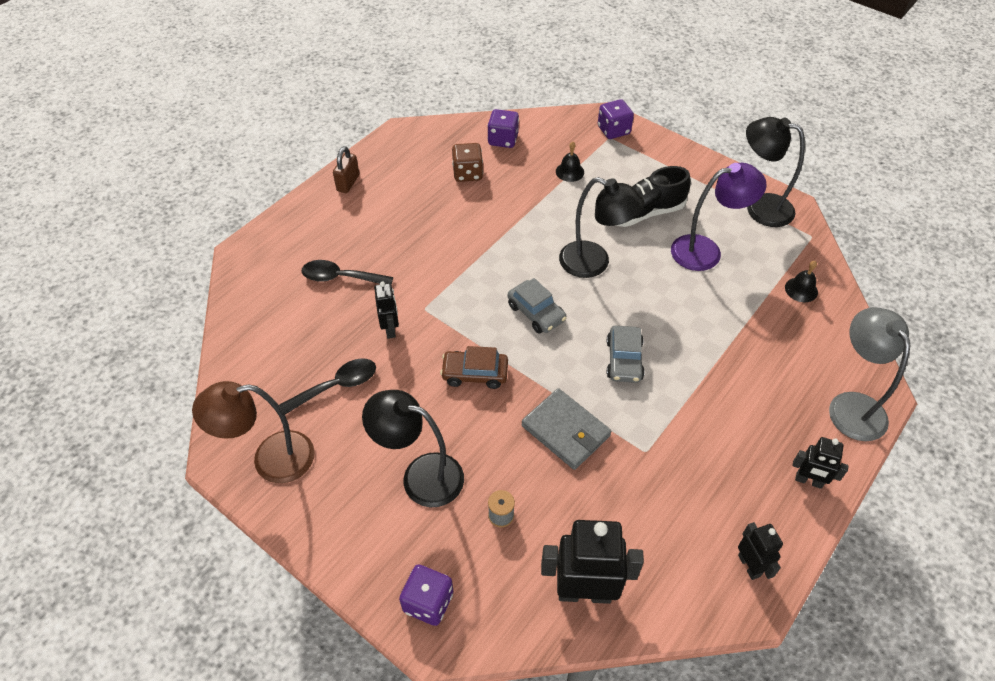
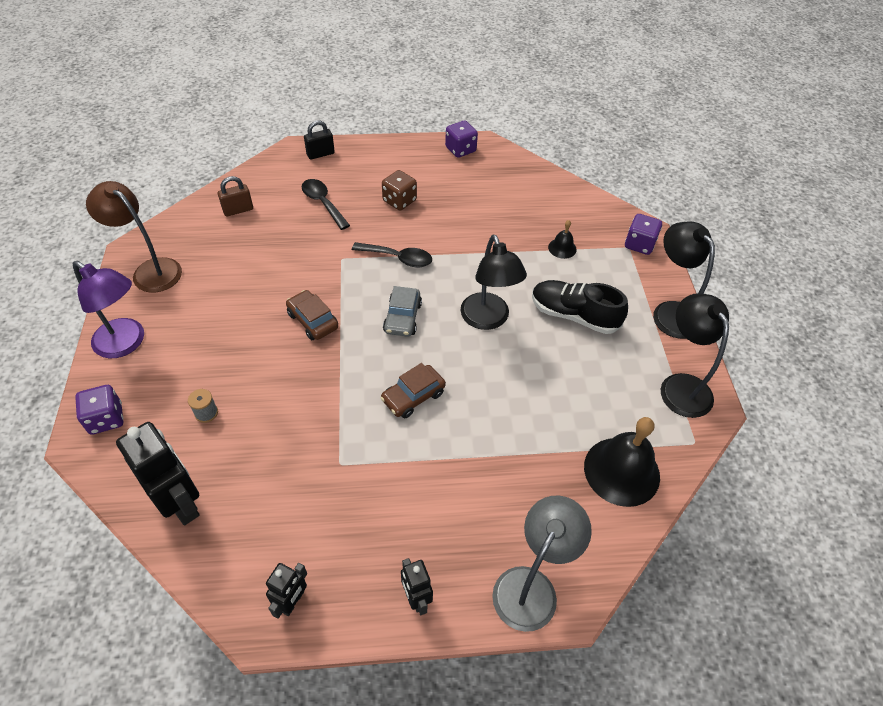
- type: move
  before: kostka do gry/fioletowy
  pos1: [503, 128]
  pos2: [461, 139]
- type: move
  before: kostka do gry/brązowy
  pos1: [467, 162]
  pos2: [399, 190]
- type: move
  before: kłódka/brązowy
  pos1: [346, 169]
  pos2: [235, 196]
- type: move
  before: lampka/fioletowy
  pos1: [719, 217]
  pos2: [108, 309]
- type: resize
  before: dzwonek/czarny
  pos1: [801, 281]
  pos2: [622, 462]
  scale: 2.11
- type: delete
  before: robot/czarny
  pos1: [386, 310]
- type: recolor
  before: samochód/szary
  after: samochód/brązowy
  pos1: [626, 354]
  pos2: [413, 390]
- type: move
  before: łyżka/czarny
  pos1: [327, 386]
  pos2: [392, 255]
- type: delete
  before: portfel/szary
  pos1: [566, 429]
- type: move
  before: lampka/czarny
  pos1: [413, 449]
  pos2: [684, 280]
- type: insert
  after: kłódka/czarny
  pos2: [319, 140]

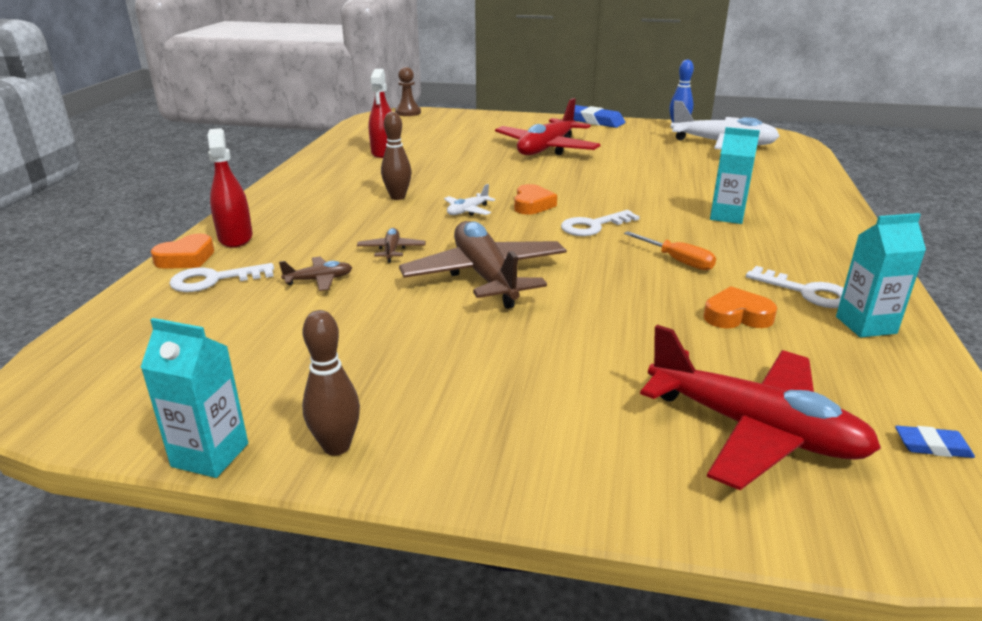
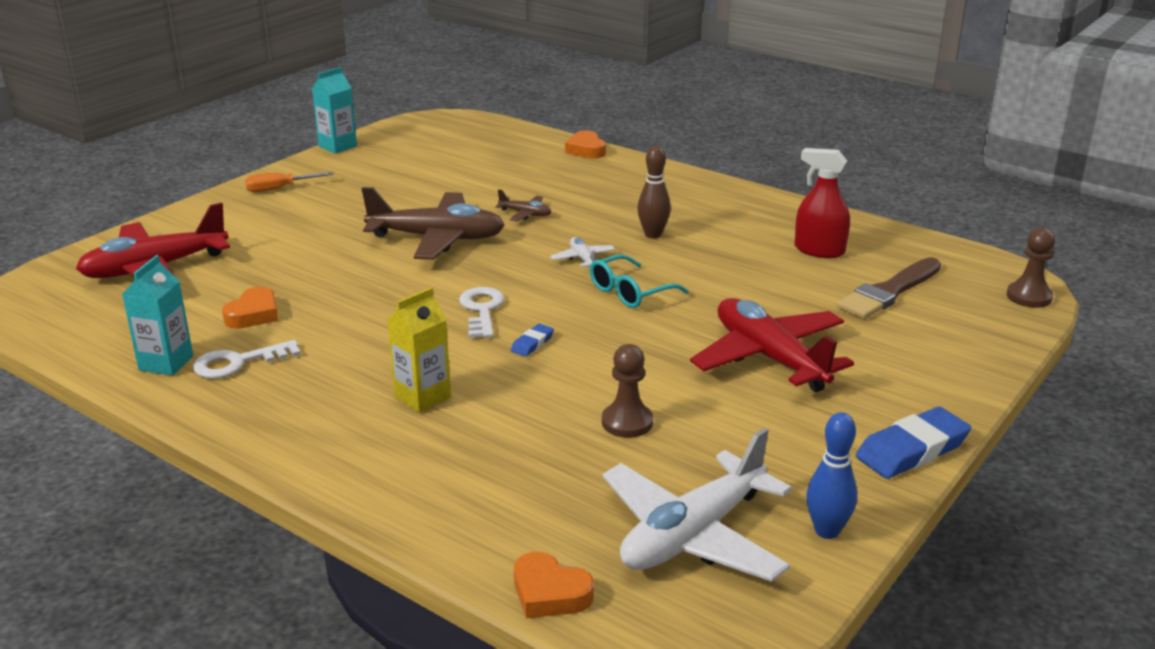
- type: recolor
  before: karton mleka/turkusowy
  after: karton mleka/żółty
  pos1: [735, 175]
  pos2: [419, 350]
- type: delete
  before: spryskiwacz/czerwony
  pos1: [230, 187]
- type: move
  before: serce/pomarańczowy
  pos1: [535, 199]
  pos2: [554, 585]
- type: move
  before: śrubokręt/pomarańczowy
  pos1: [670, 250]
  pos2: [289, 182]
- type: delete
  before: samolot/brązowy
  pos1: [315, 274]
- type: delete
  before: klucz/biały
  pos1: [221, 277]
- type: delete
  before: kręgiel/brązowy
  pos1: [331, 383]
- type: move
  before: gumka do mazania/niebieski
  pos1: [935, 442]
  pos2: [532, 340]
- type: insert
  after: okulary/turkusowy
  pos2: [639, 281]
- type: insert
  after: pędzel/brązowy
  pos2: [889, 288]
- type: insert
  after: pionek/brązowy
  pos2: [627, 391]

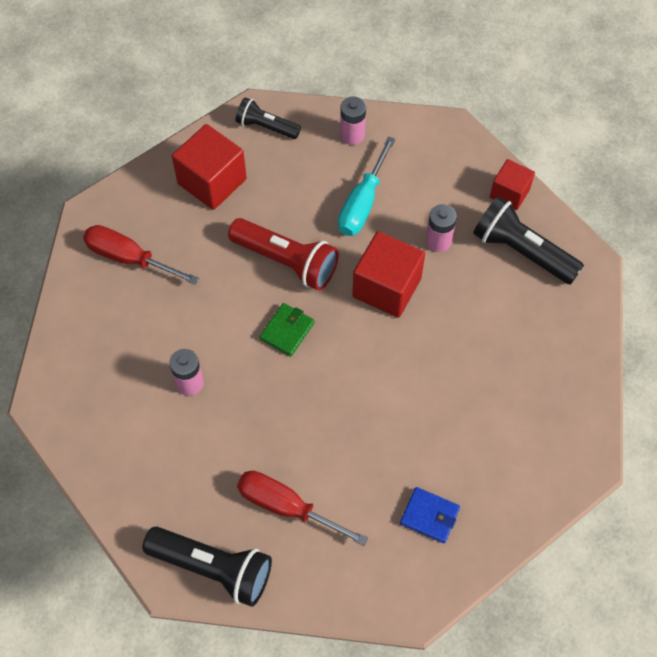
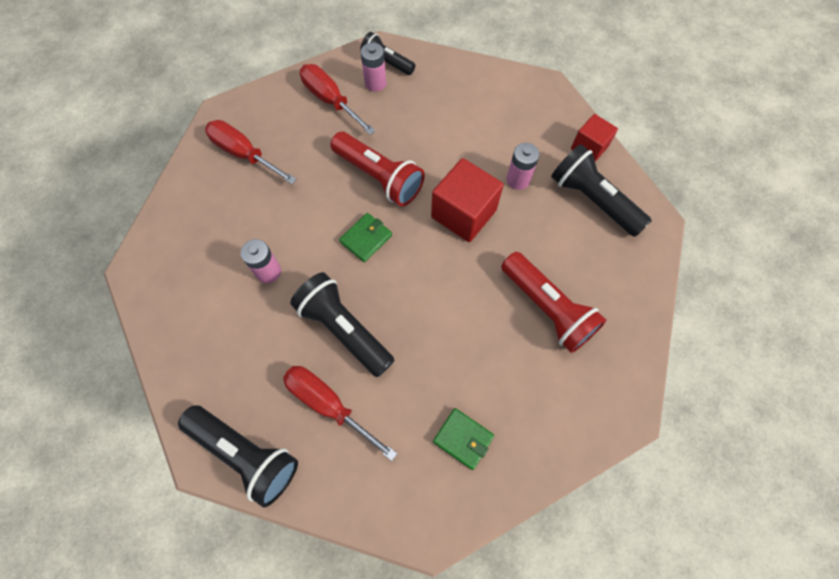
- type: move
  before: bateria/różowy
  pos1: [353, 121]
  pos2: [373, 67]
- type: replace
  before: sześcian/czerwony
  after: śrubokręt/czerwony
  pos1: [209, 167]
  pos2: [337, 99]
- type: delete
  before: śrubokręt/turkusowy
  pos1: [366, 186]
- type: recolor
  before: portfel/niebieski
  after: portfel/zielony
  pos1: [430, 515]
  pos2: [463, 439]
- type: insert
  after: latarka/czerwony
  pos2: [554, 302]
- type: insert
  after: latarka/czarny
  pos2: [342, 324]

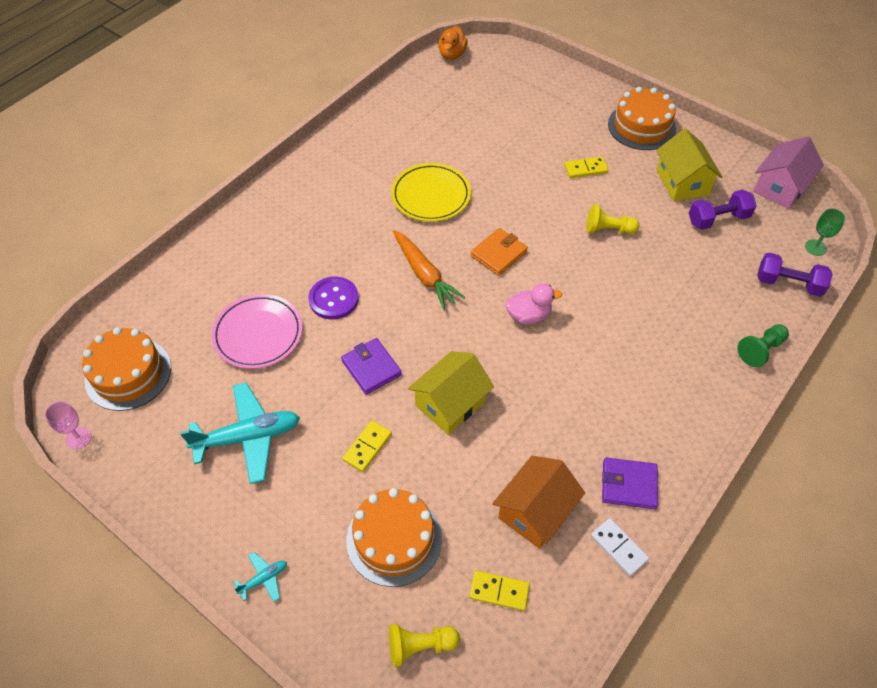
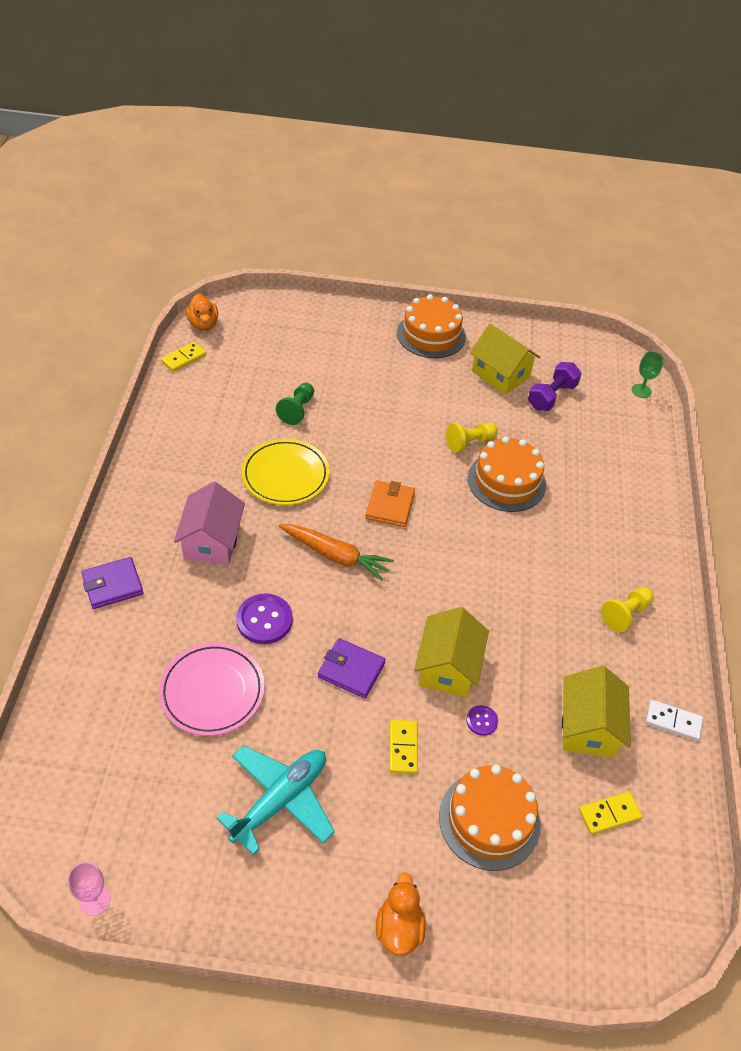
- type: move
  before: domek/różowy
  pos1: [788, 173]
  pos2: [209, 523]
- type: move
  before: kostka domina/żółty
  pos1: [586, 167]
  pos2: [183, 357]
- type: delete
  before: hantel/fioletowy
  pos1: [795, 275]
- type: delete
  before: kaczka/różowy
  pos1: [533, 304]
- type: move
  before: pionek/zielony
  pos1: [763, 345]
  pos2: [295, 404]
- type: move
  before: tort/pomarańczowy
  pos1: [126, 369]
  pos2: [507, 474]
- type: recolor
  before: domek/pomarańczowy
  after: domek/żółty
  pos1: [539, 502]
  pos2: [596, 712]
- type: move
  before: portfel/fioletowy
  pos1: [630, 483]
  pos2: [112, 583]
- type: replace
  before: samolot/turkusowy
  after: kaczka/pomarańczowy
  pos1: [260, 577]
  pos2: [401, 914]
- type: move
  before: pionek/żółty
  pos1: [424, 645]
  pos2: [627, 609]
- type: insert
  after: guzik/fioletowy
  pos2: [482, 720]

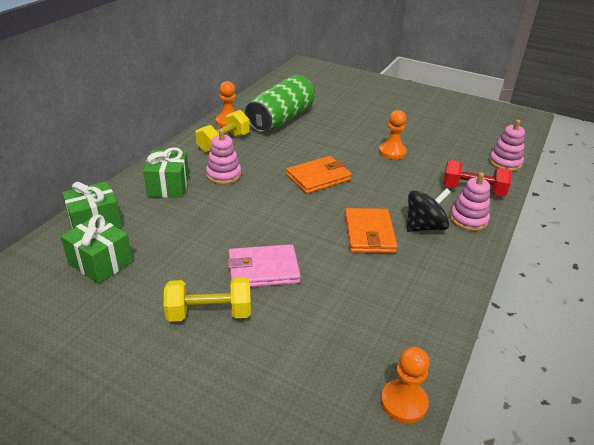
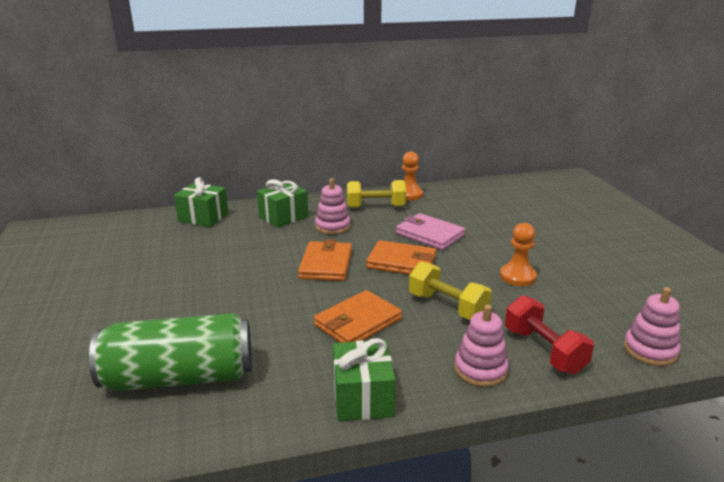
- type: move
  before: puszka/zielony
  pos1: [280, 104]
  pos2: [170, 352]
- type: delete
  before: bączek/czarny
  pos1: [429, 210]
- type: move
  before: prezent/zielony
  pos1: [97, 249]
  pos2: [364, 379]
- type: move
  before: portfel/różowy
  pos1: [264, 265]
  pos2: [430, 231]
- type: move
  before: hantel/żółty
  pos1: [207, 300]
  pos2: [450, 290]
- type: delete
  before: pionek/pomarańczowy
  pos1: [405, 385]
- type: insert
  after: portfel/pomarańczowy
  pos2: [325, 260]

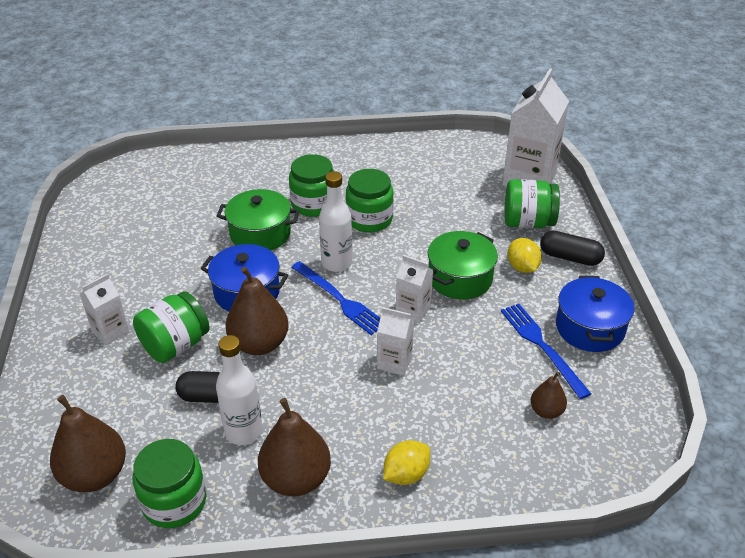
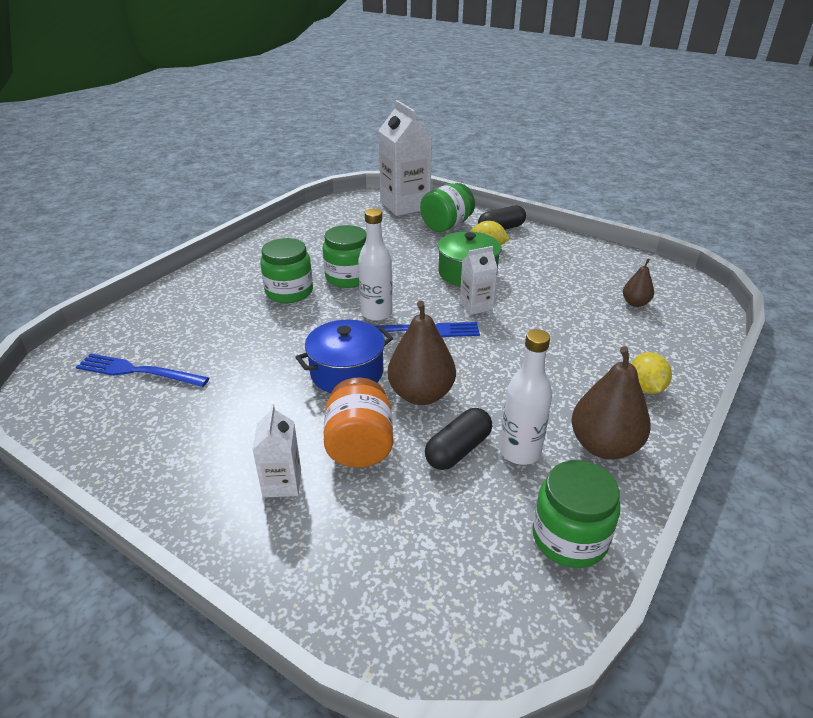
- type: delete
  before: garnek/zielony
  pos1: [258, 220]
- type: delete
  before: garnek/niebieski
  pos1: [595, 313]
- type: recolor
  before: słoik/zielony
  after: słoik/pomarańczowy
  pos1: [171, 327]
  pos2: [358, 423]
- type: move
  before: widelec/niebieski
  pos1: [546, 351]
  pos2: [142, 370]
- type: delete
  before: karton mleka/biały
  pos1: [395, 341]
- type: delete
  before: gruszka/brązowy
  pos1: [88, 443]

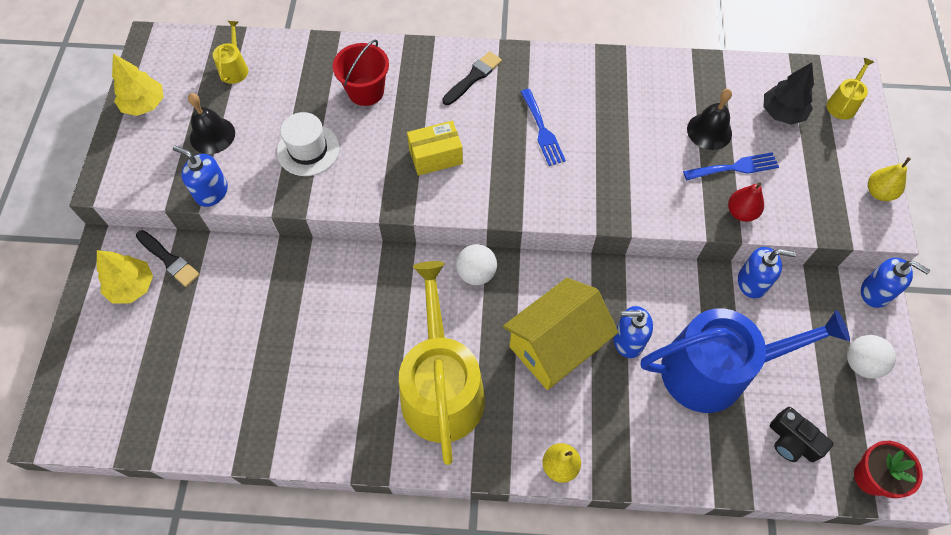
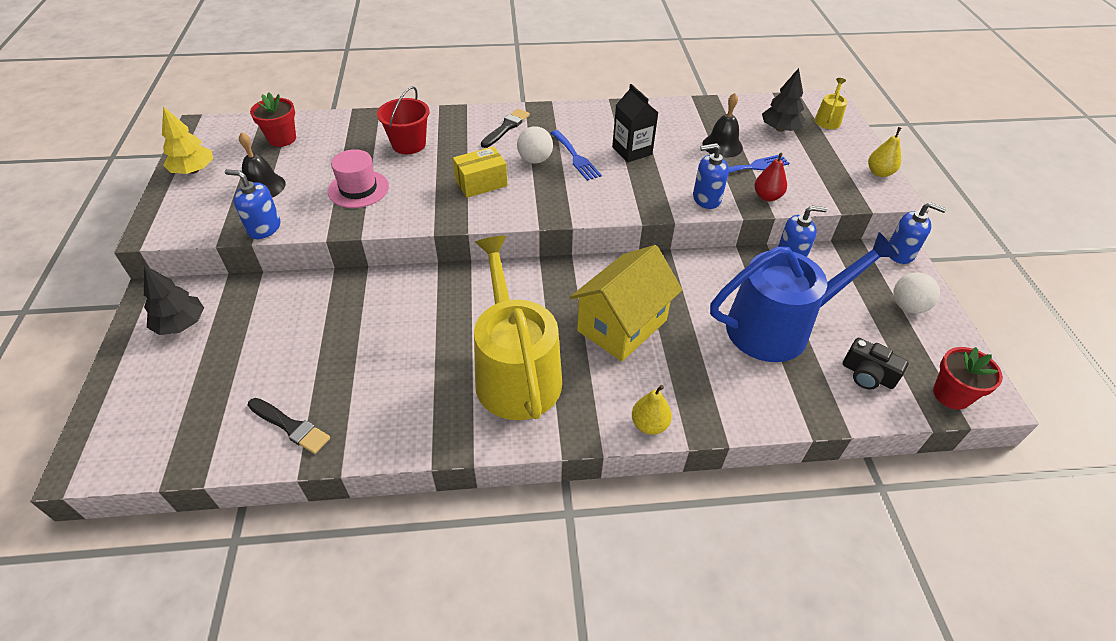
- type: replace
  before: konewka/żółty
  after: doniczka/czerwony
  pos1: [230, 52]
  pos2: [273, 120]
- type: recolor
  before: kapelusz/biały
  after: kapelusz/różowy
  pos1: [308, 144]
  pos2: [358, 178]
- type: move
  before: pędzel/czarny
  pos1: [168, 258]
  pos2: [289, 426]
- type: move
  before: piłka/biały
  pos1: [476, 264]
  pos2: [535, 145]
- type: recolor
  before: drzewko/żółty
  after: drzewko/czarny
  pos1: [125, 277]
  pos2: [174, 300]
- type: move
  before: dozownik mydła/niebieski
  pos1: [633, 332]
  pos2: [711, 176]
- type: insert
  after: karton mleka/czarny
  pos2: [635, 123]

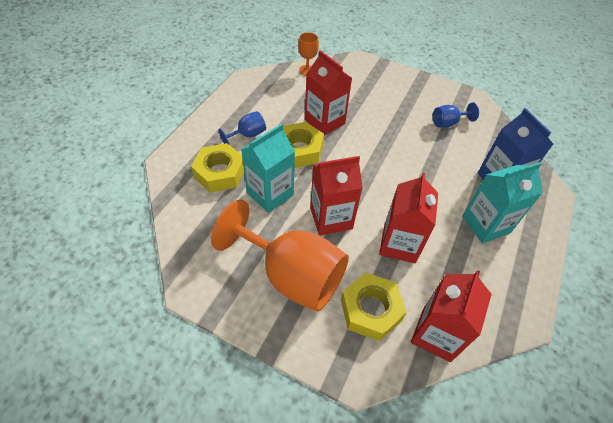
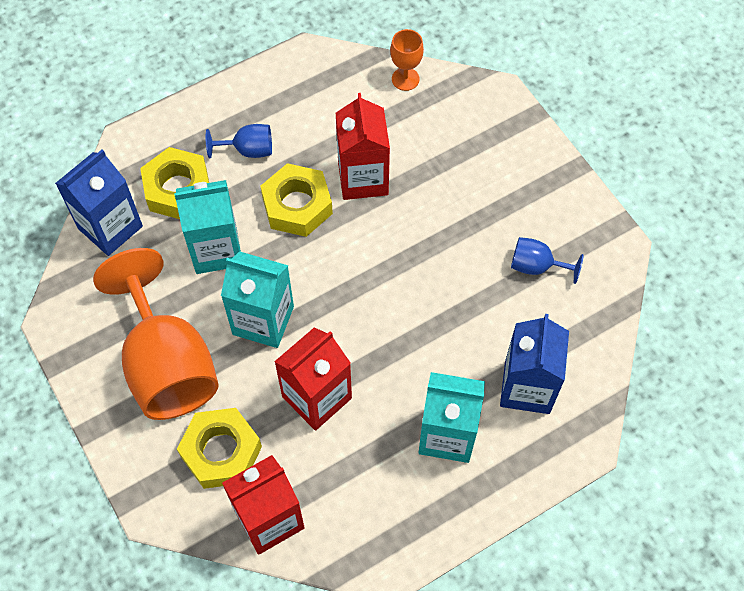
- type: recolor
  before: karton mleka/czerwony
  after: karton mleka/turkusowy
  pos1: [336, 196]
  pos2: [257, 299]
- type: insert
  after: karton mleka/niebieski
  pos2: [99, 203]

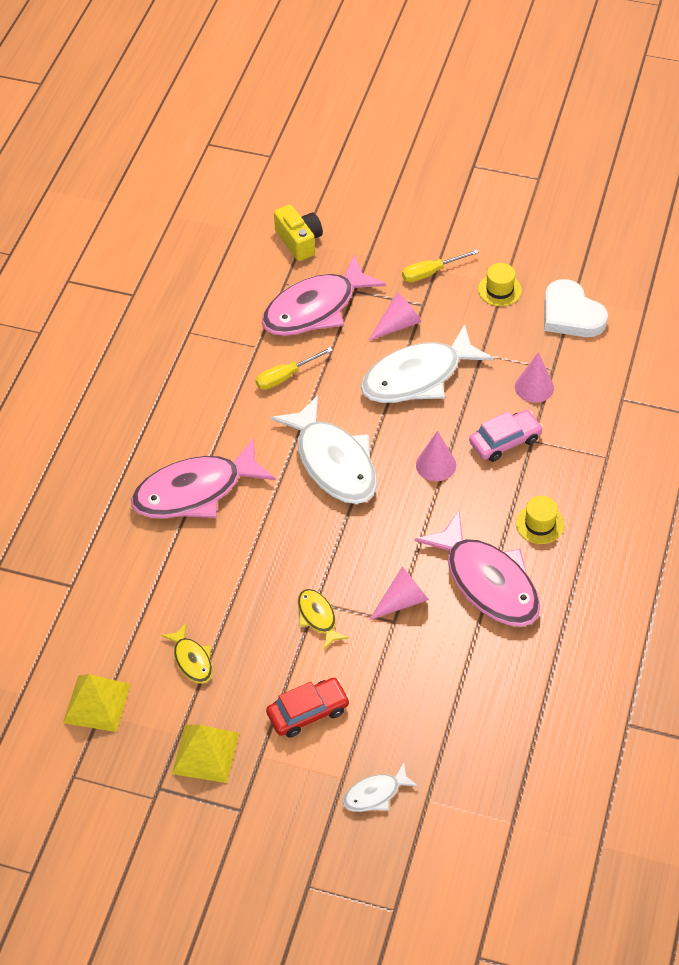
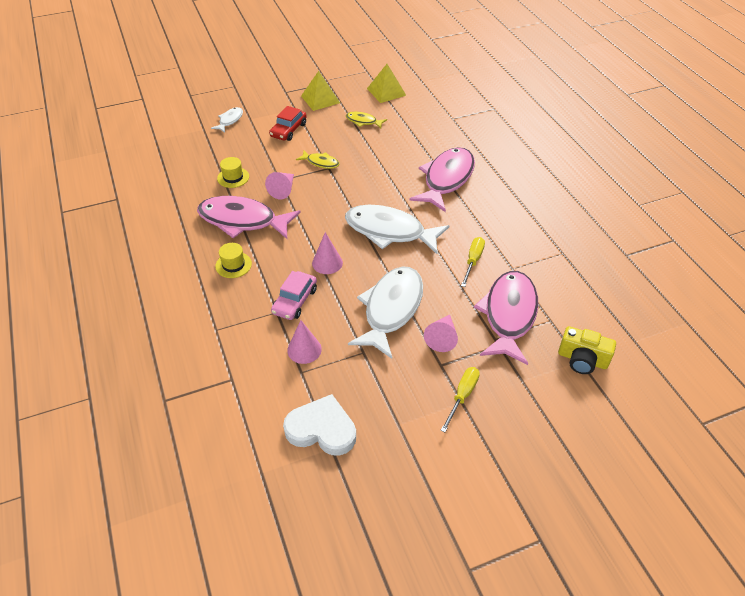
- type: move
  before: kapelusz/żółty
  pos1: [500, 284]
  pos2: [233, 172]

